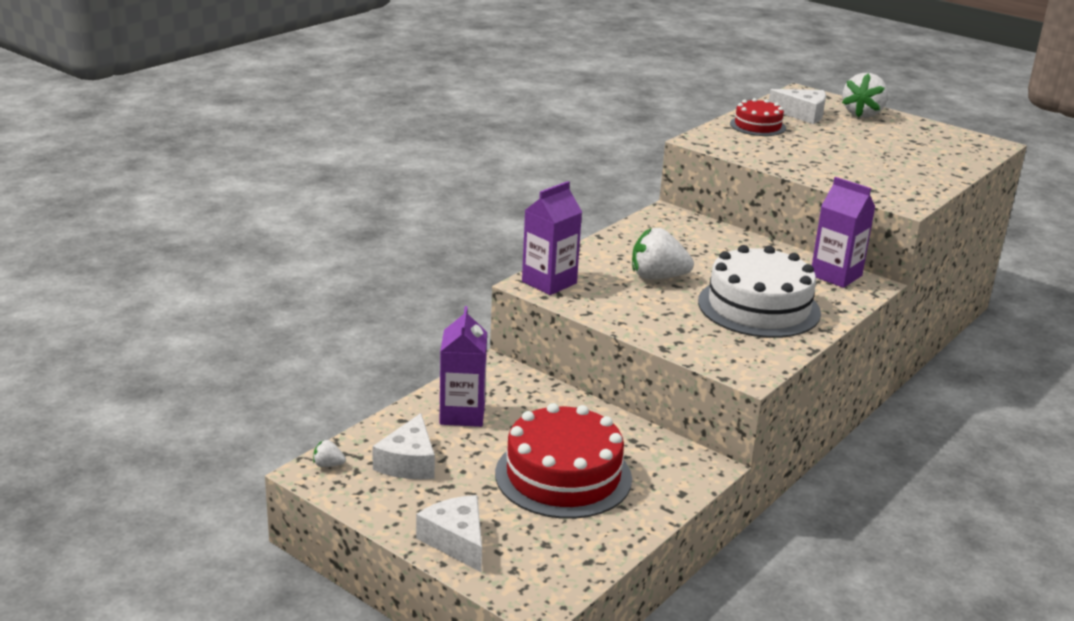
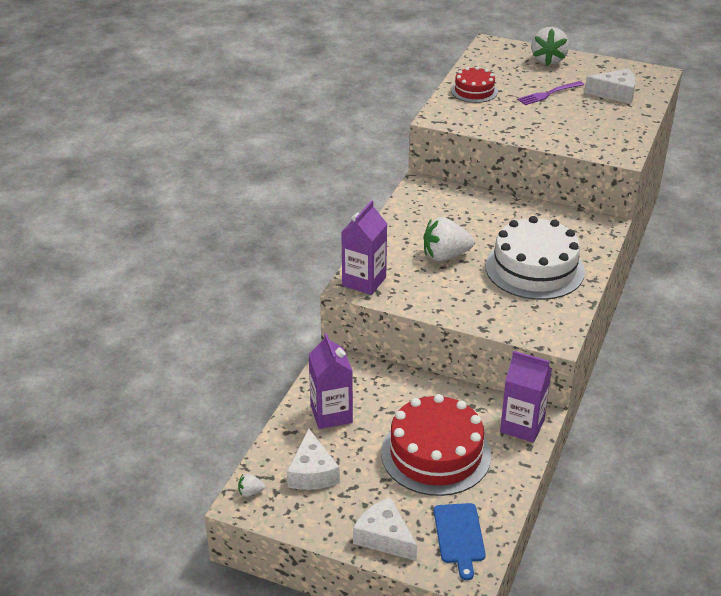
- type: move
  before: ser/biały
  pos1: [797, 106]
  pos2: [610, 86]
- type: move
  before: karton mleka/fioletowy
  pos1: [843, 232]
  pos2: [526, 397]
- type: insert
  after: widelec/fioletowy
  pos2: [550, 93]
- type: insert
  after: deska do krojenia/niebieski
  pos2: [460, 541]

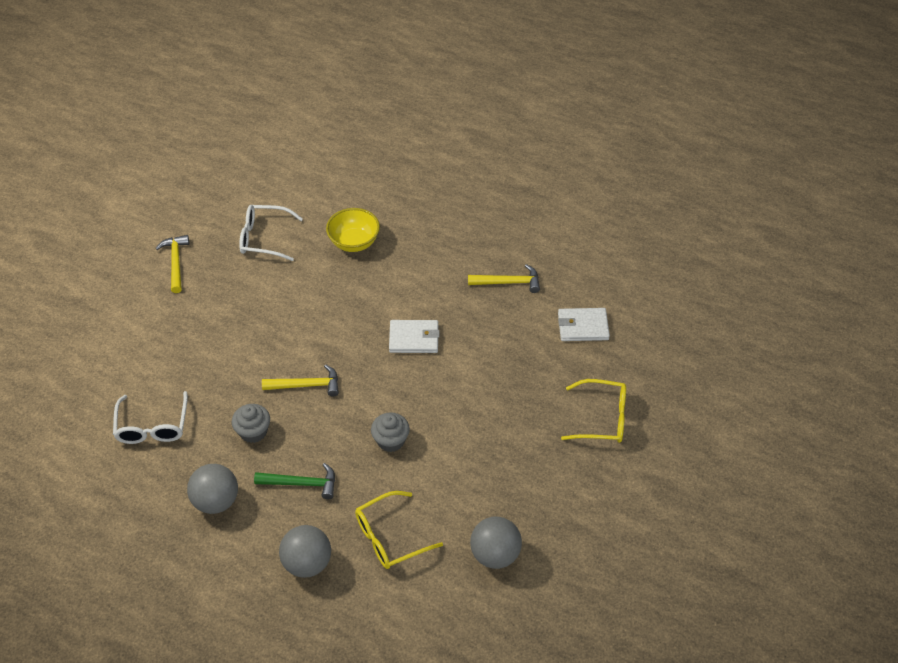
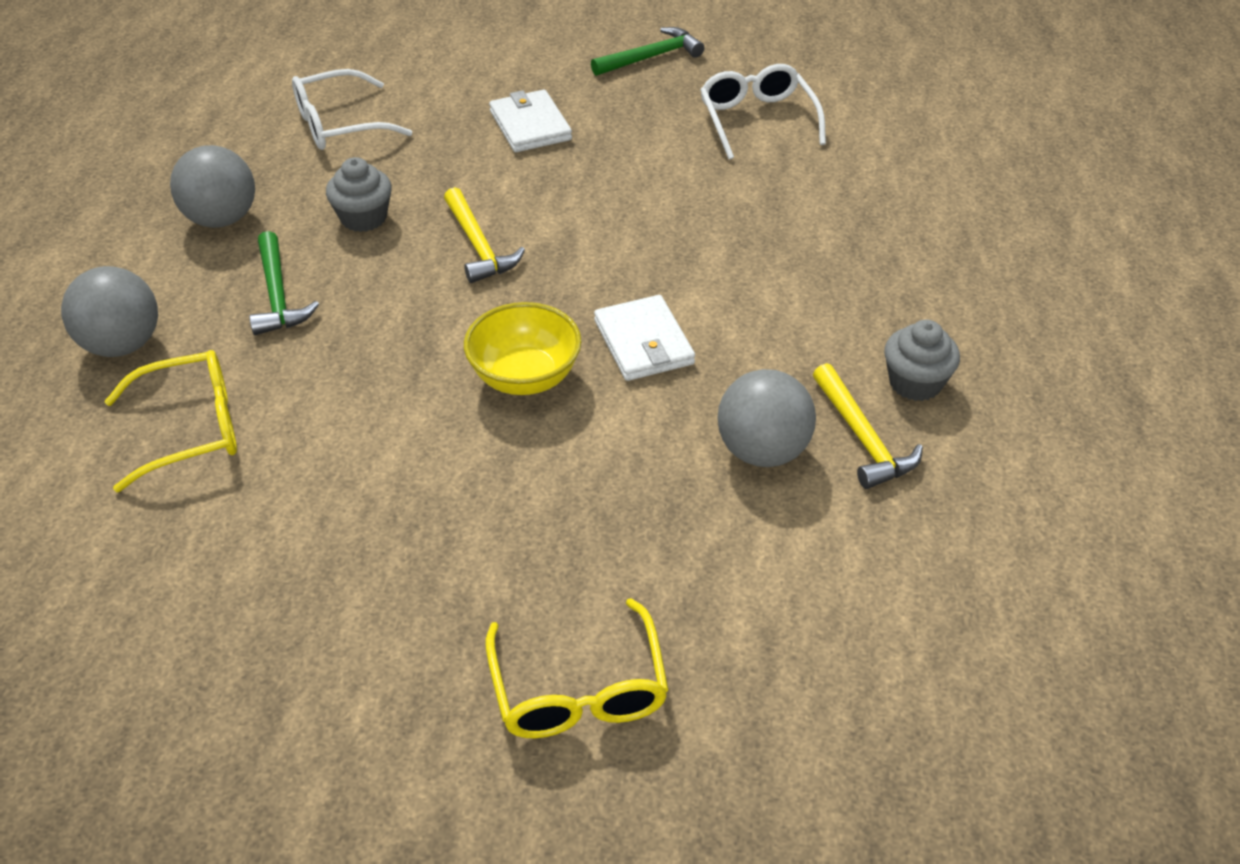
- type: move
  before: miska/żółty
  pos1: [353, 230]
  pos2: [522, 348]
- type: recolor
  before: młotek/żółty
  after: młotek/zielony
  pos1: [172, 264]
  pos2: [648, 51]
- type: move
  before: portfel/biały
  pos1: [584, 324]
  pos2: [530, 121]
- type: move
  before: muffinka/szary
  pos1: [390, 432]
  pos2: [922, 360]
- type: rotate
  before: okulary/żółty
  pos1: [399, 530]
  pos2: [171, 421]
  turn: 120
- type: move
  before: piłka/szary
  pos1: [496, 543]
  pos2: [767, 418]

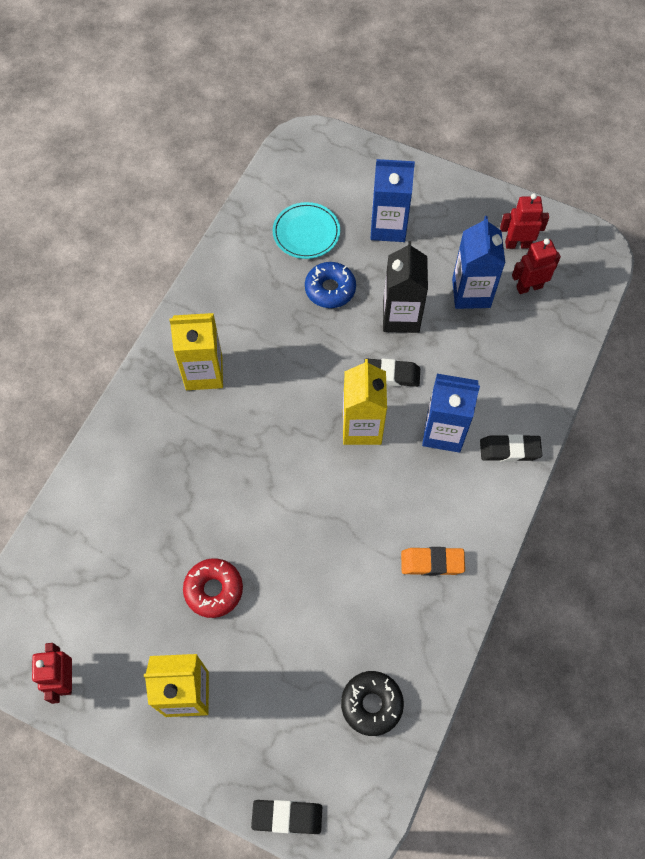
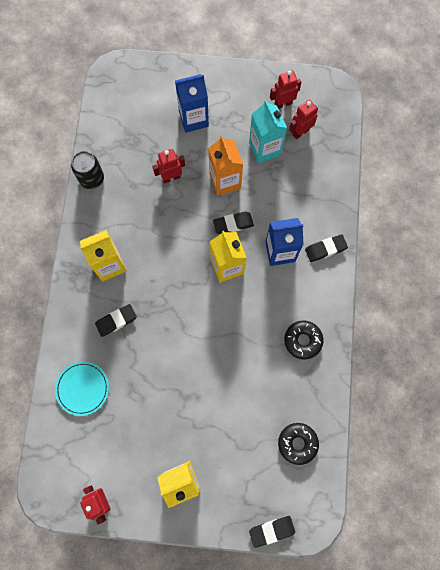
- type: move
  before: talerz/turkusowy
  pos1: [306, 230]
  pos2: [82, 389]
- type: recolor
  before: karton mleka/niebieski
  after: karton mleka/turkusowy
  pos1: [478, 262]
  pos2: [268, 132]
- type: recolor
  before: karton mleka/czarny
  after: karton mleka/pomarańczowy
  pos1: [405, 287]
  pos2: [225, 166]
- type: replace
  before: donut/niebieski
  after: robot/czerwony
  pos1: [330, 285]
  pos2: [168, 166]
- type: replace
  before: gumka do mazania/pomarańczowy
  after: donut/czarny
  pos1: [433, 561]
  pos2: [304, 340]
- type: delete
  before: donut/czerwony
  pos1: [213, 588]
- type: insert
  after: puszka/czarny
  pos2: [87, 170]
- type: insert
  after: gumka do mazania/czarny
  pos2: [116, 320]

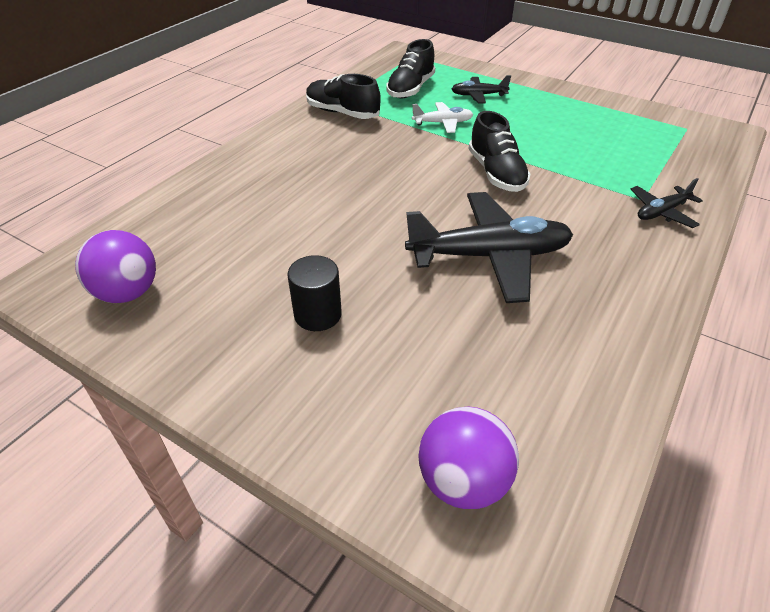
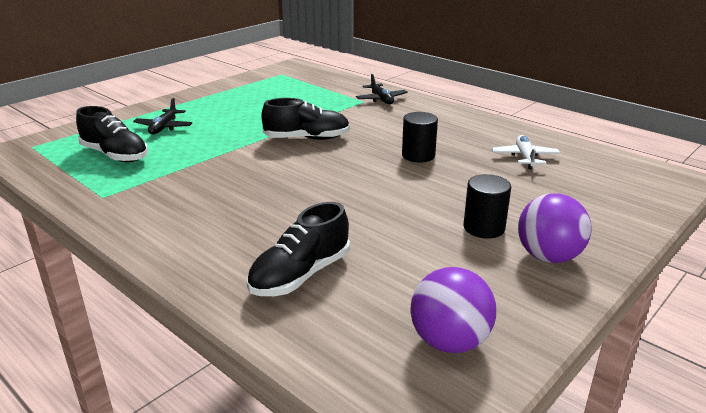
- type: move
  before: but/czarny
  pos1: [343, 96]
  pos2: [298, 249]
- type: move
  before: samolot/biały
  pos1: [442, 117]
  pos2: [526, 152]
- type: replace
  before: samolot/czarny
  after: walec/czarny
  pos1: [489, 247]
  pos2: [420, 137]
- type: move
  before: piłka/fioletowy
  pos1: [468, 457]
  pos2: [555, 228]

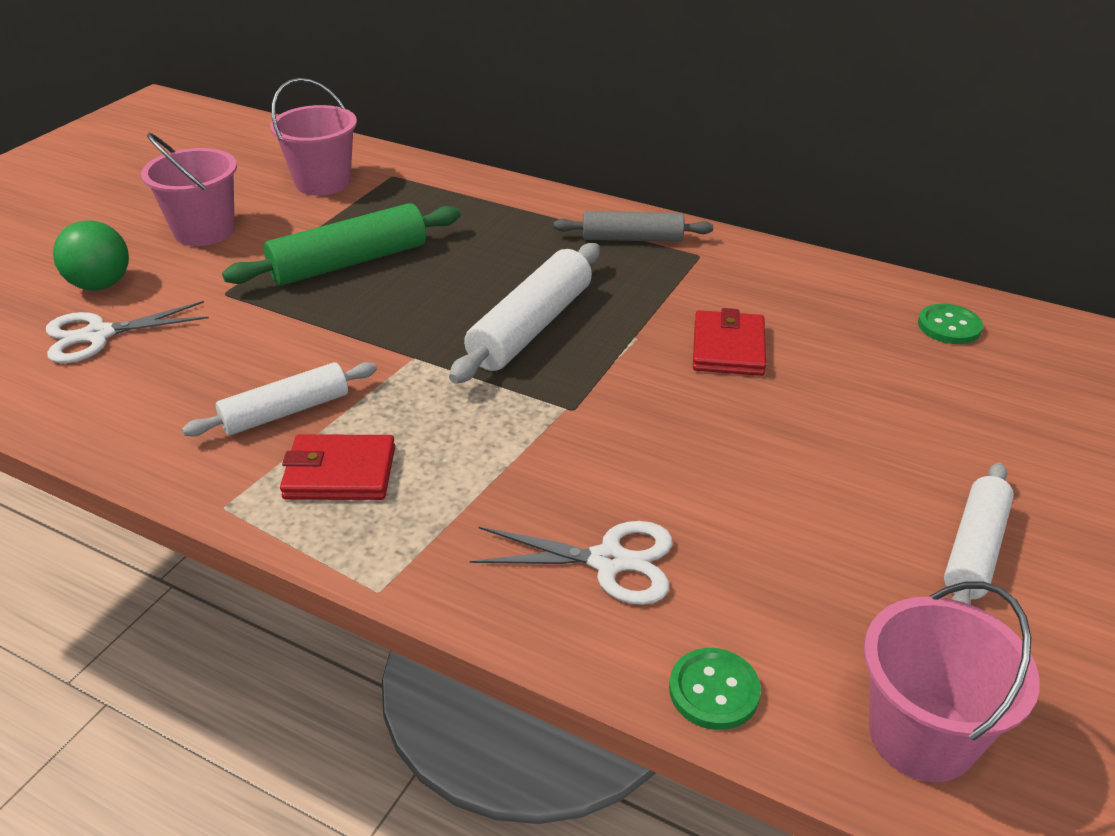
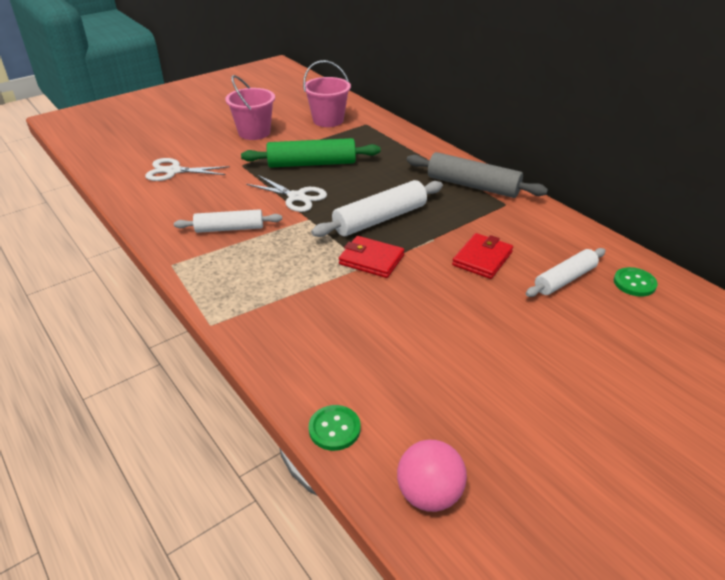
- type: resize
  before: wałek do ciasta/szary
  pos1: [633, 226]
  pos2: [477, 175]
  scale: 1.51
- type: delete
  before: piłka/zielony
  pos1: [91, 255]
- type: move
  before: portfel/czerwony
  pos1: [337, 467]
  pos2: [371, 257]
- type: move
  before: wałek do ciasta/biały
  pos1: [979, 534]
  pos2: [566, 272]
- type: move
  before: nożyczki/biały
  pos1: [571, 563]
  pos2: [286, 193]
- type: replace
  before: wiadro/różowy
  after: piłka/różowy
  pos1: [952, 682]
  pos2: [432, 476]

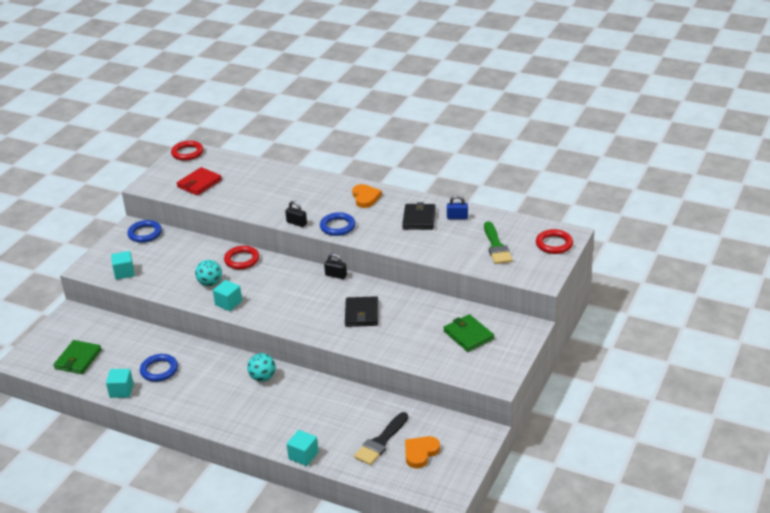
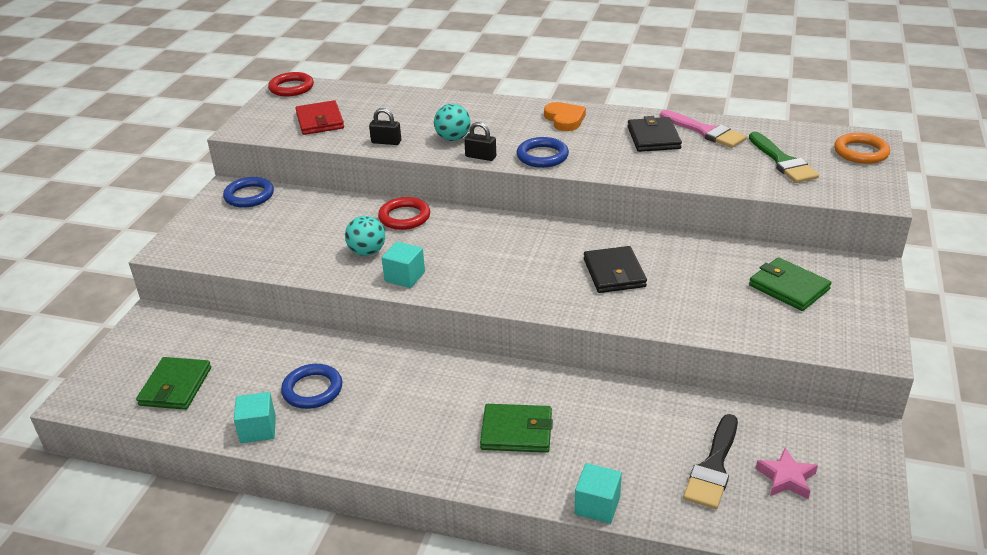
- type: rotate
  before: portfel/czerwony
  pos1: [199, 181]
  pos2: [319, 117]
  turn: -45
- type: replace
  before: kłódka/niebieski
  after: pędzel/różowy
  pos1: [457, 207]
  pos2: [703, 129]
- type: recolor
  before: pierścień/czerwony
  after: pierścień/pomarańczowy
  pos1: [554, 241]
  pos2: [862, 148]
- type: delete
  before: sześcian/turkusowy
  pos1: [123, 265]
- type: move
  before: kłódka/czarny
  pos1: [335, 266]
  pos2: [385, 126]
- type: move
  before: piłka/turkusowy
  pos1: [261, 367]
  pos2: [452, 122]
- type: replace
  before: serce/pomarańczowy
  after: gwiazda/różowy
  pos1: [422, 452]
  pos2: [787, 473]
- type: insert
  after: portfel/zielony
  pos2: [516, 428]

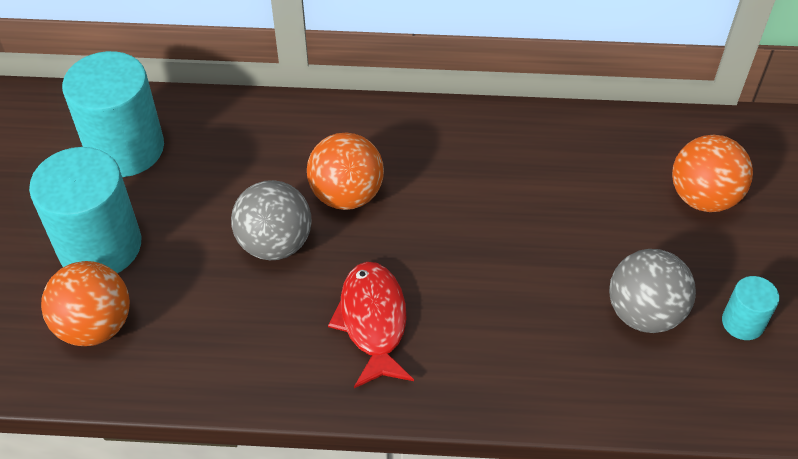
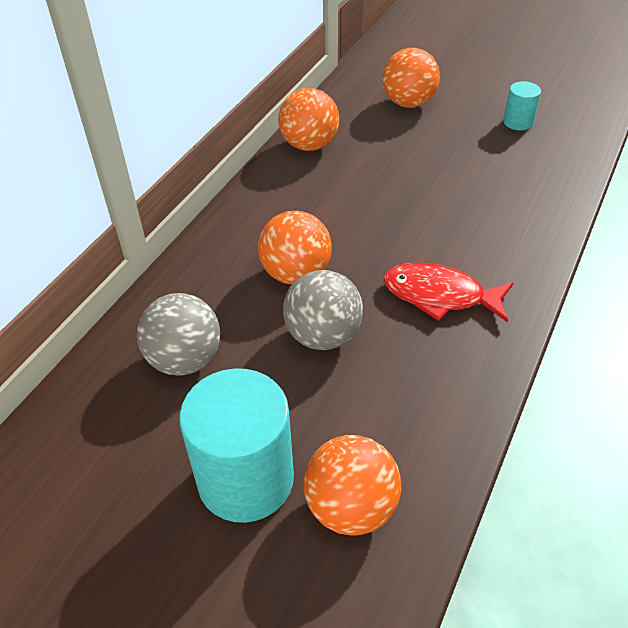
- type: delete
  before: walec/turkusowy
  pos1: [113, 114]
- type: move
  before: piłka/szary
  pos1: [652, 291]
  pos2: [178, 334]
- type: insert
  after: piłka/pomarańczowy
  pos2: [308, 119]

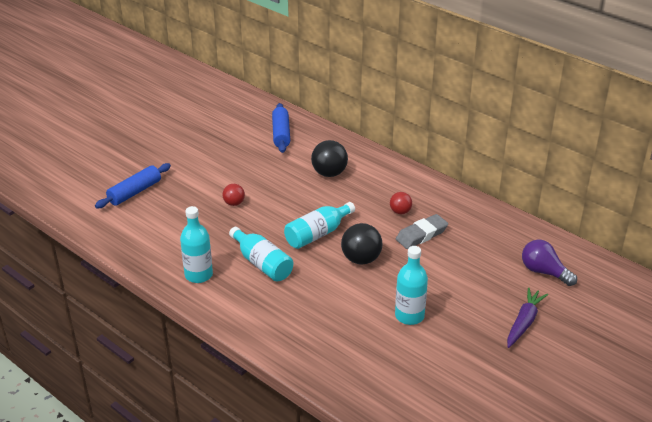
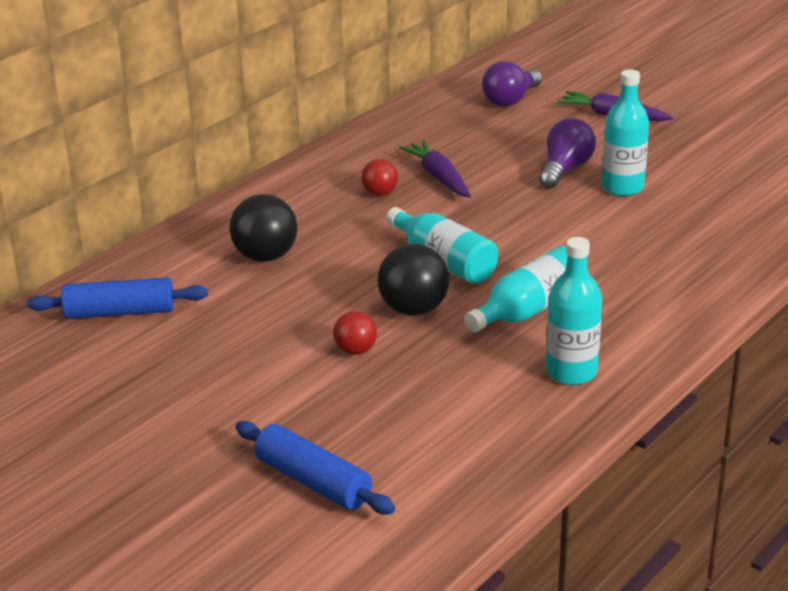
- type: replace
  before: gumka do mazania/szary
  after: marchewka/fioletowy
  pos1: [422, 231]
  pos2: [435, 169]
- type: move
  before: piłka/czarny
  pos1: [361, 244]
  pos2: [413, 280]
- type: insert
  after: żarówka/fioletowy
  pos2: [567, 153]

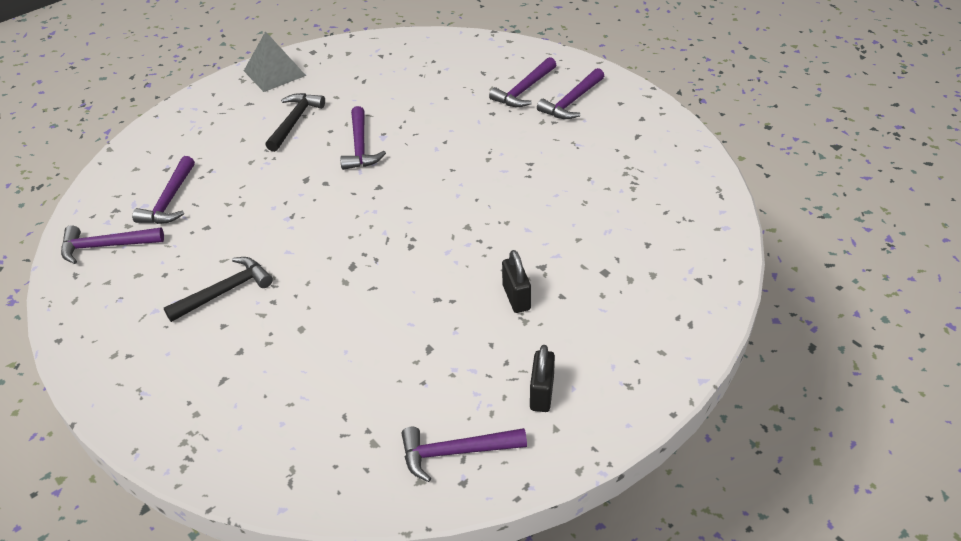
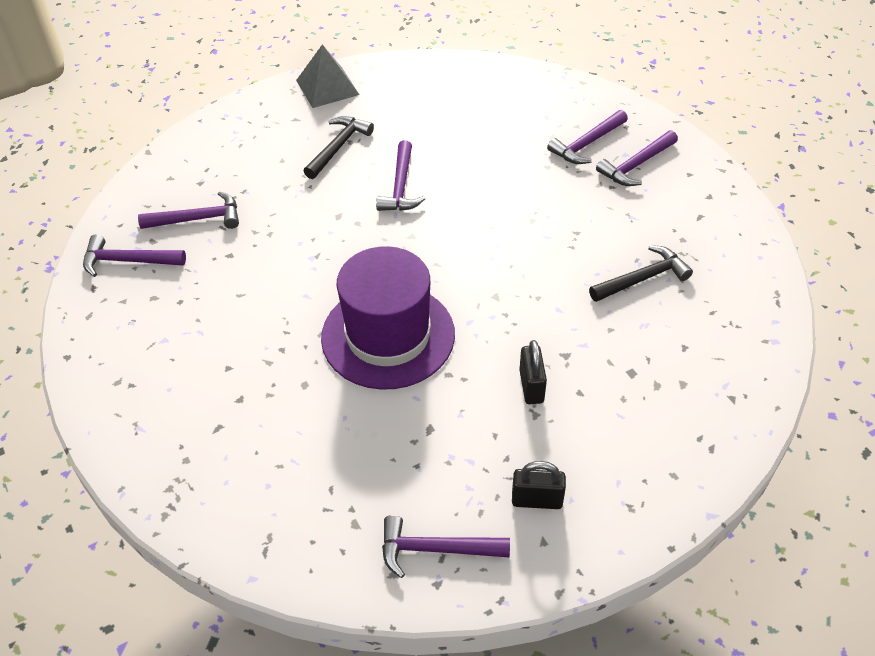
- type: rotate
  before: młotek/fioletowy
  pos1: [163, 190]
  pos2: [188, 210]
  turn: -120
- type: move
  before: młotek/czarny
  pos1: [218, 289]
  pos2: [641, 273]
- type: rotate
  before: kłódka/czarny
  pos1: [542, 378]
  pos2: [539, 485]
  turn: 75
- type: insert
  after: kapelusz/fioletowy
  pos2: [388, 318]

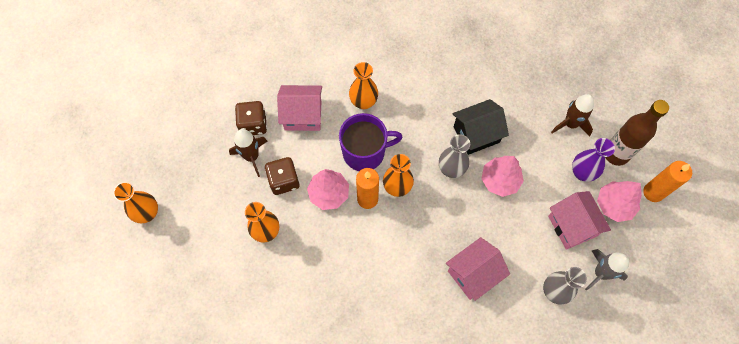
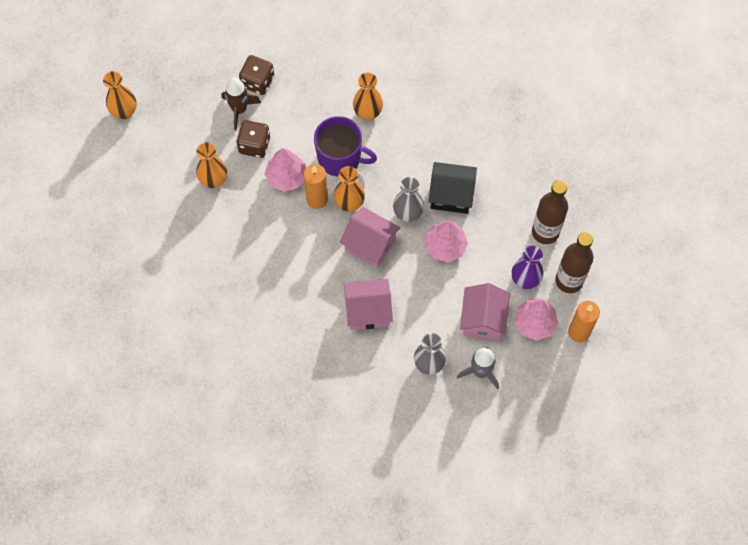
- type: move
  before: domek/różowy
  pos1: [299, 108]
  pos2: [370, 237]
- type: replace
  before: rakieta/brązowy
  after: butelka/brązowy
  pos1: [572, 115]
  pos2: [550, 212]

